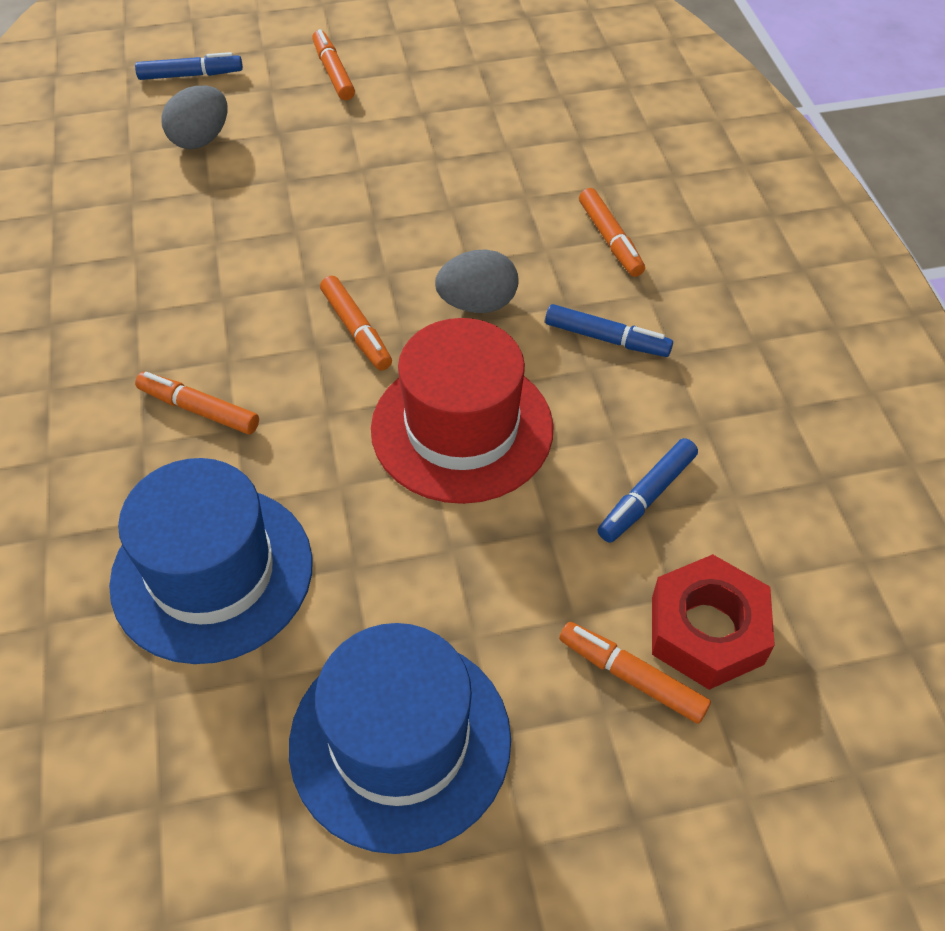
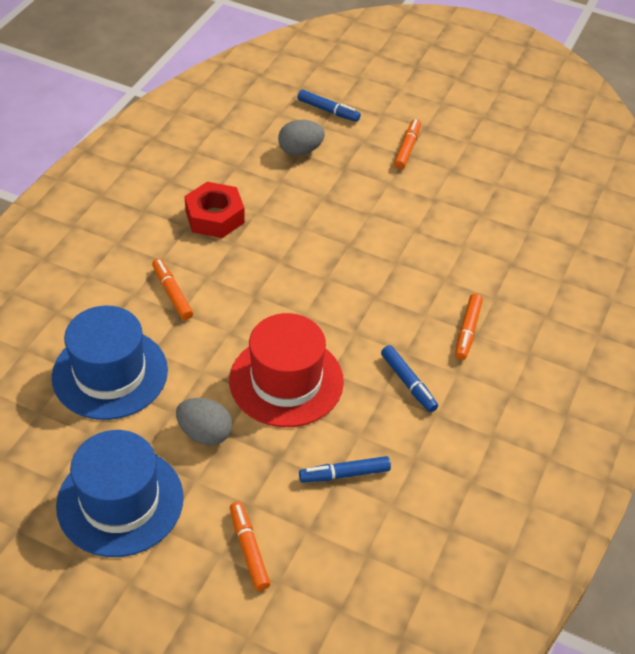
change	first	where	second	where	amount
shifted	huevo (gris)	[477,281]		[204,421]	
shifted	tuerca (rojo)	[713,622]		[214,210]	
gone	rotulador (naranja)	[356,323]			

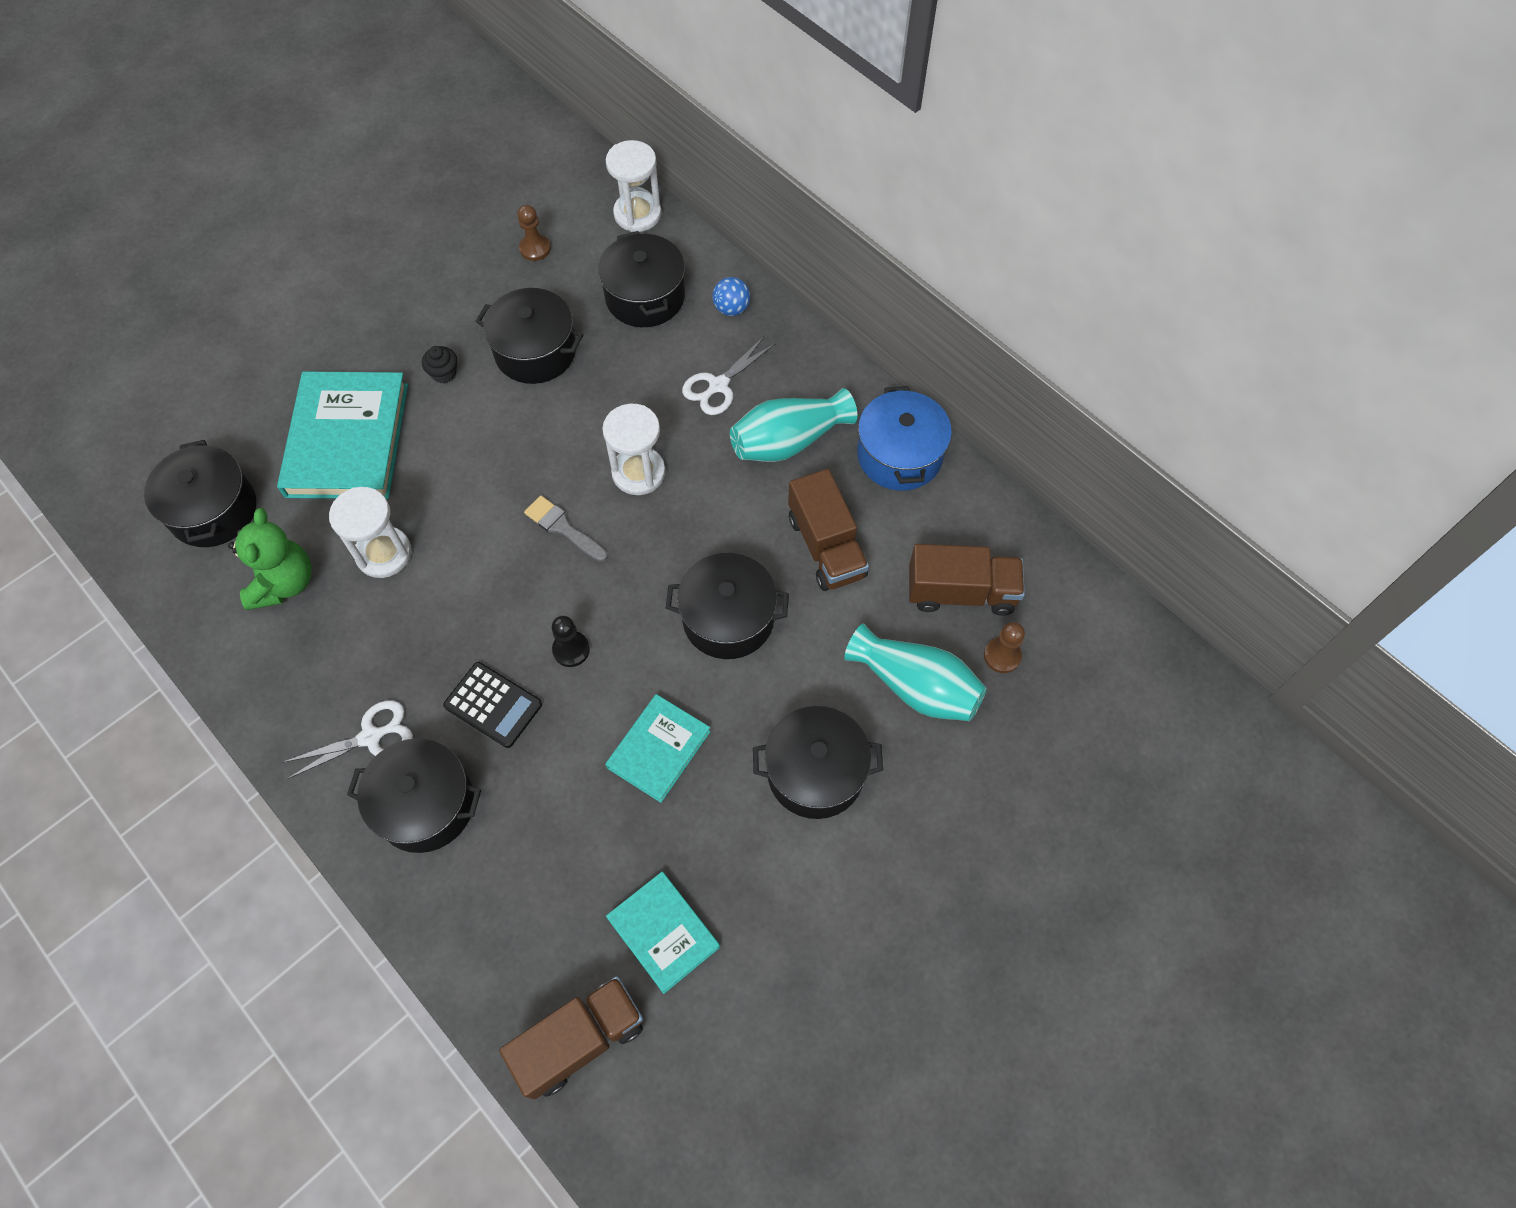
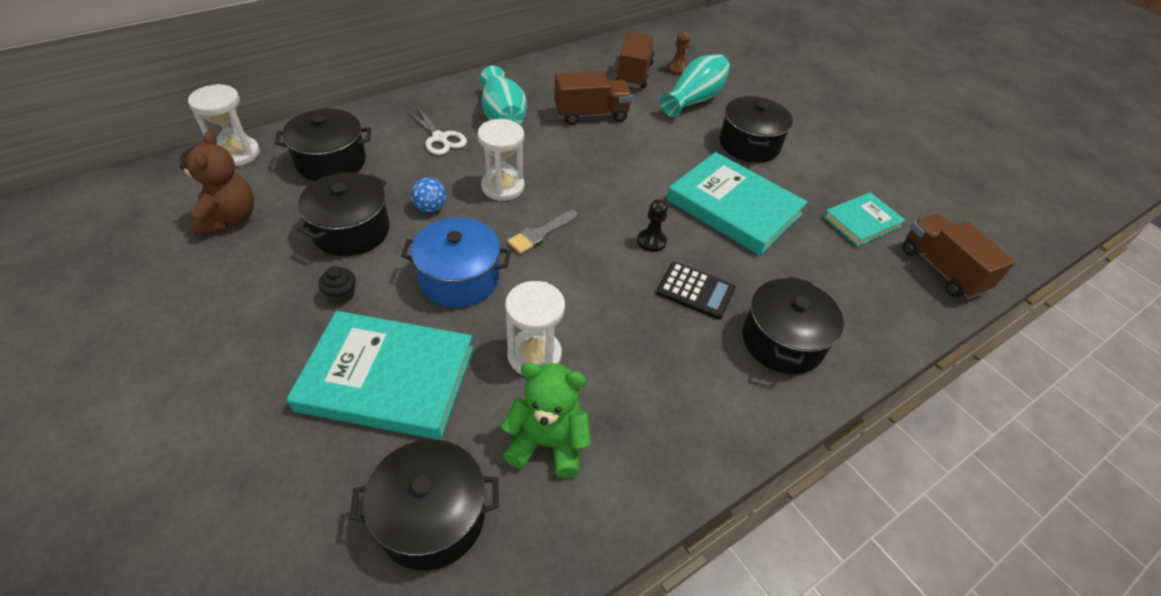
change	first	where	second	where	amount
swapped	peón (marrón)	[534,233]	osito (marrón)	[217,183]	
shifted	olla (azul)	[904,438]		[456,262]	
shifted	pelota (azul)	[731,296]		[428,195]	
rotated	calculadora (negro)	[492,705]		[695,291]	75 degrees clockwise
scaled	libro (turquesa)	[658,748]		[737,203]	x1.75
gone	tijeras (blanco)	[347,739]			
gone	olla (negro)	[727,606]			

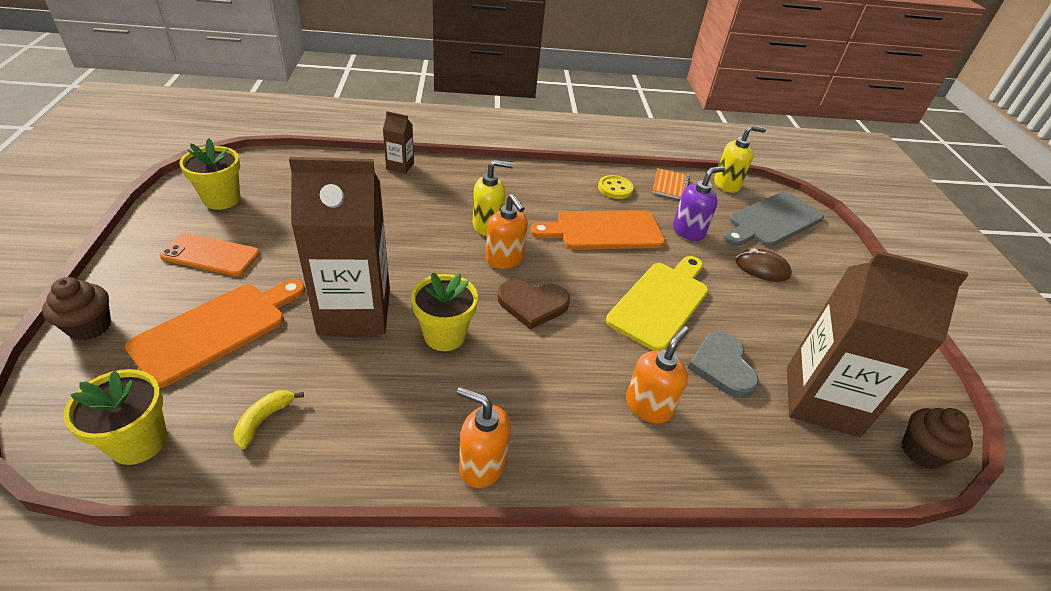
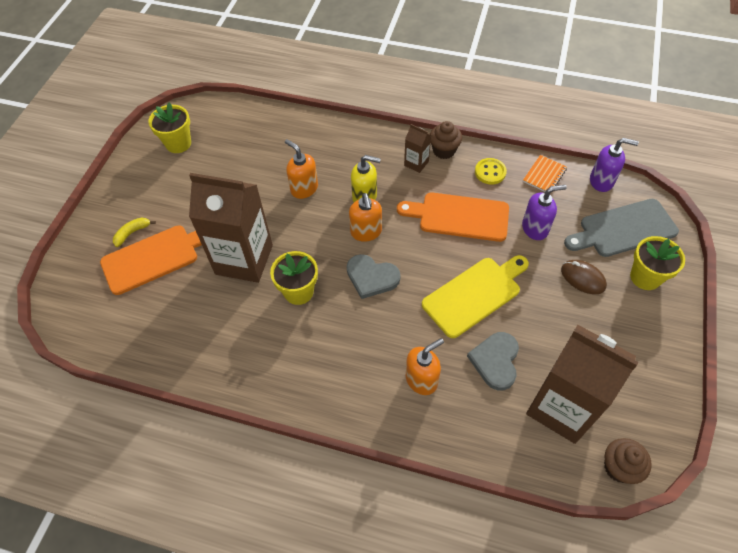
change	first	where	second	where	amount
shifted	plátano (amarillo)	[268,419]		[134,232]	
shifted	dispensador de jabón (naranja)	[484,437]		[301,169]	
repainted	corazón (marrón)	[533,305]	corazón (gris)	[374,276]	
shifted	cartón de leche (marrón)	[398,142]		[417,148]	
shifted	magdalena (marrón)	[76,309]		[446,140]	
repainted	dispensador de jabón (amarillo)	[740,159]	dispensador de jabón (morado)	[614,165]	
shifted	maceta (amarillo)	[115,417]		[657,263]	
gone	móvil (naranja)	[210,254]			

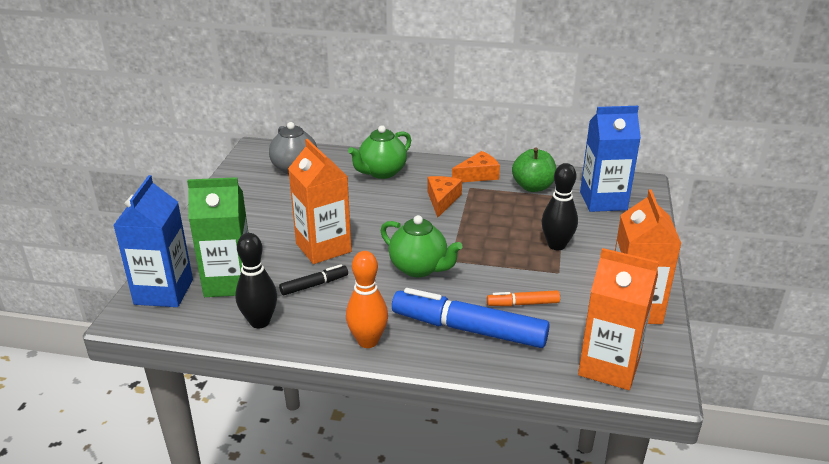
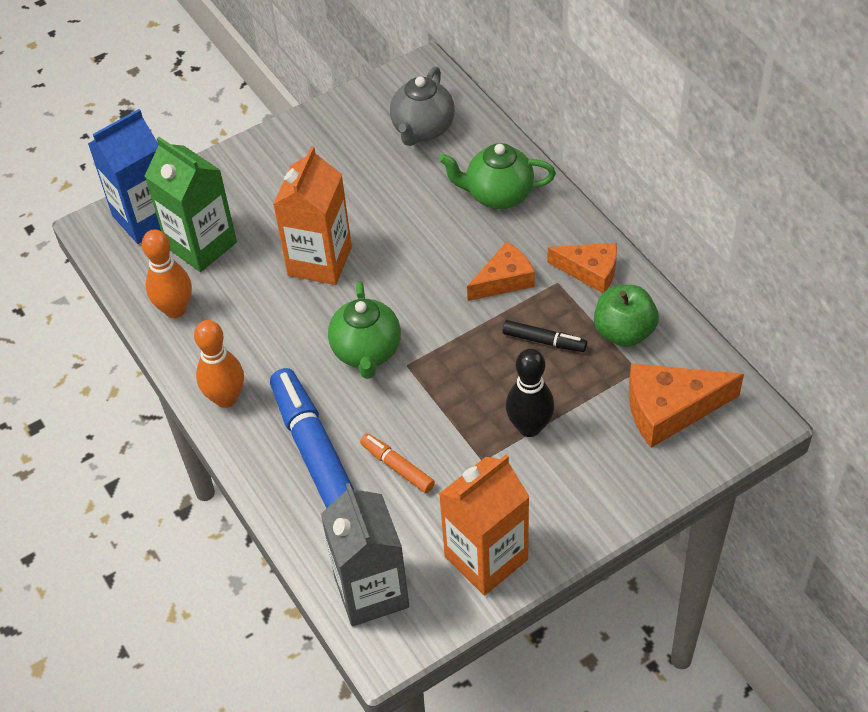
change	first	where	second	where	amount
repainted	bolo (negro)	[256,280]	bolo (naranja)	[167,273]	
repainted	cartón de leche (naranja)	[618,319]	cartón de leche (gris)	[365,555]	
shifted	rotulador (negro)	[313,279]		[544,336]	
swapped	cartón de leche (azul)	[610,159]	queso (naranja)	[686,405]	

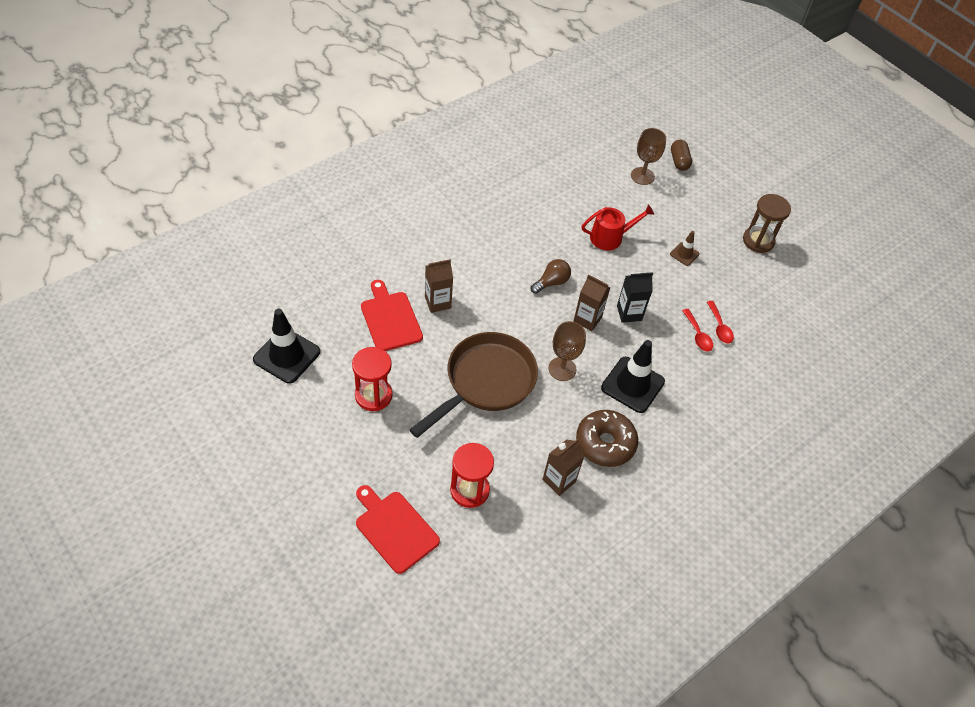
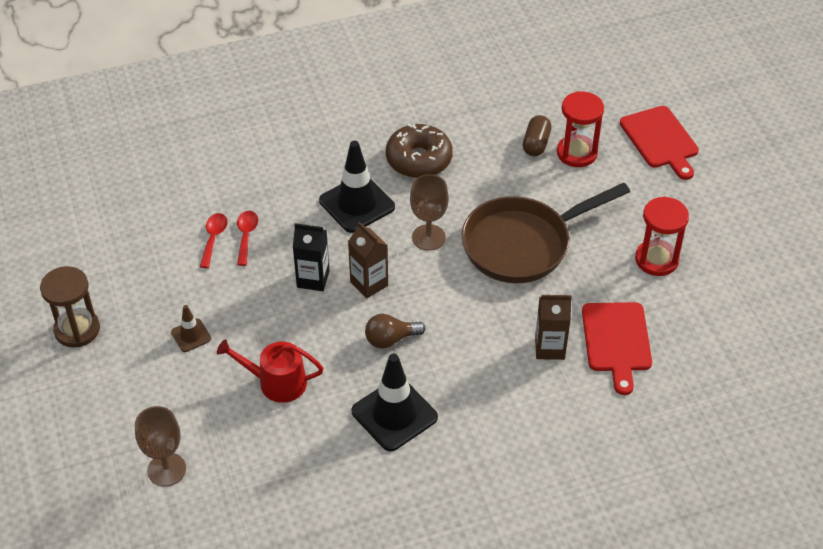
change	first	where	second	where	amount
shifted	cono de tráfico (negro)	[286,346]		[394,402]	
shifted	cápsula (marrón)	[681,155]		[537,135]	
gone	cartón de leche (marrón)	[563,467]			

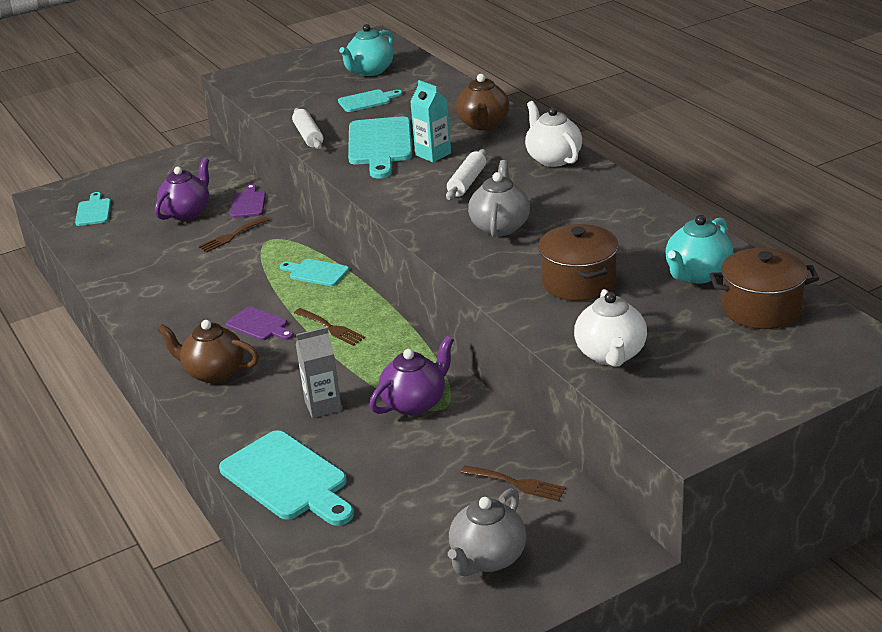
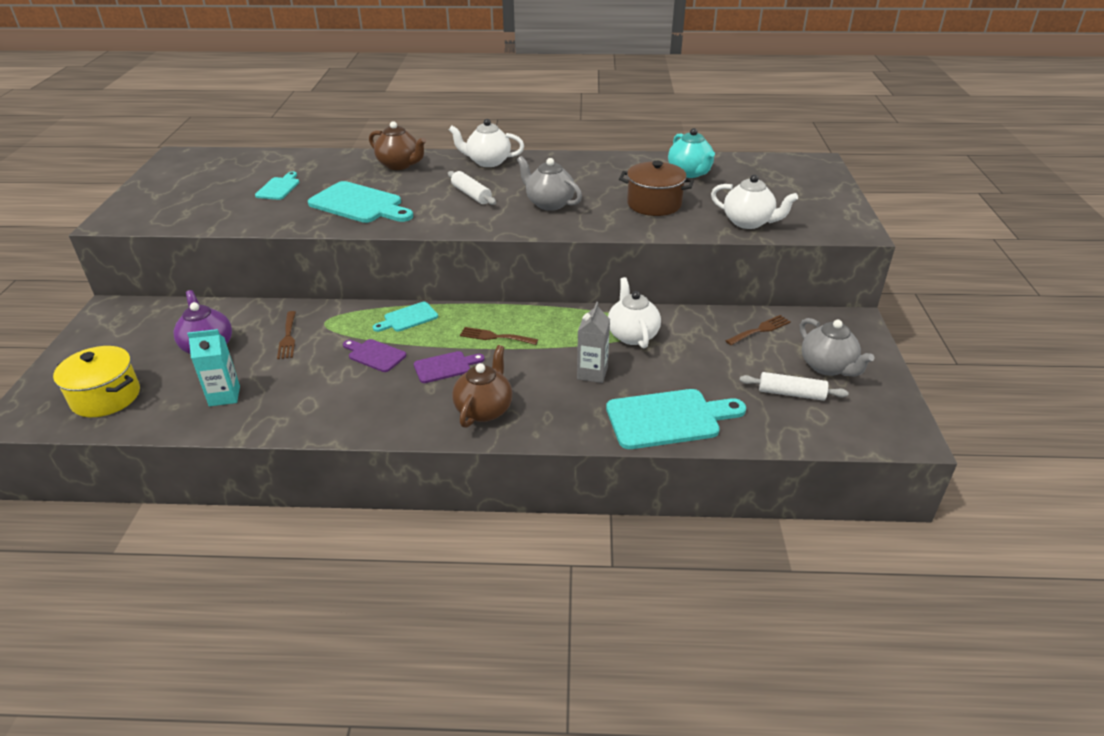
change	first	where	second	where	amount
swapped	tabla de cortar (turquesa)	[93,209]	olla (amarillo)	[96,381]	
shifted	cartón de leche (turquesa)	[430,121]		[213,367]	
shifted	tabla de cortar (morado)	[248,201]		[374,355]	
rotated	tetera (marrón)	[208,351]		[482,386]	150 degrees clockwise
rotated	tenedor (marrón)	[329,327]		[499,336]	150 degrees counterclockwise
repainted	tetera (morado)	[412,375]	tetera (blanco)	[634,313]	
shifted	rodillo (blanco)	[307,128]		[794,386]	
gone	tetera (turquesa)	[366,50]			
gone	olla (marrón)	[764,288]			

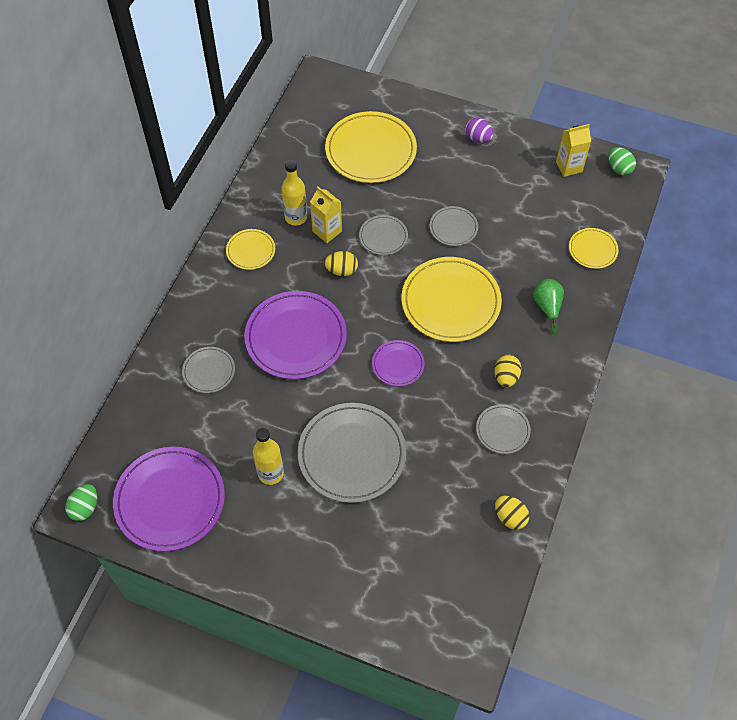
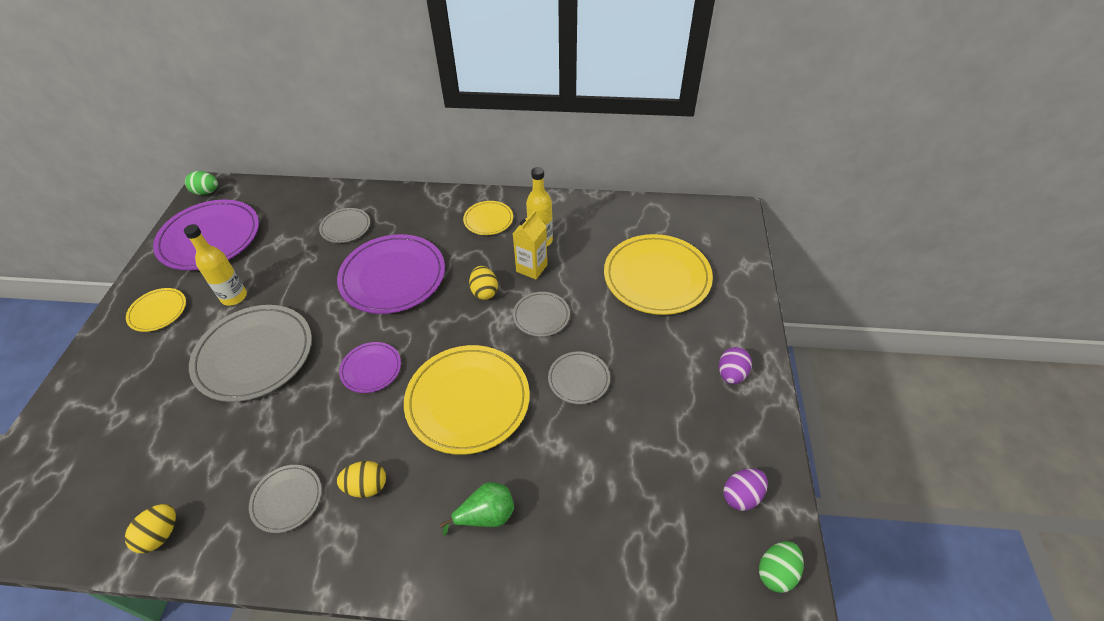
change	first	where	second	where	amount
shifted	plato (amarillo)	[594,248]		[156,310]	
swapped	cartón de leche (amarillo)	[573,150]	huevo (morado)	[746,489]	

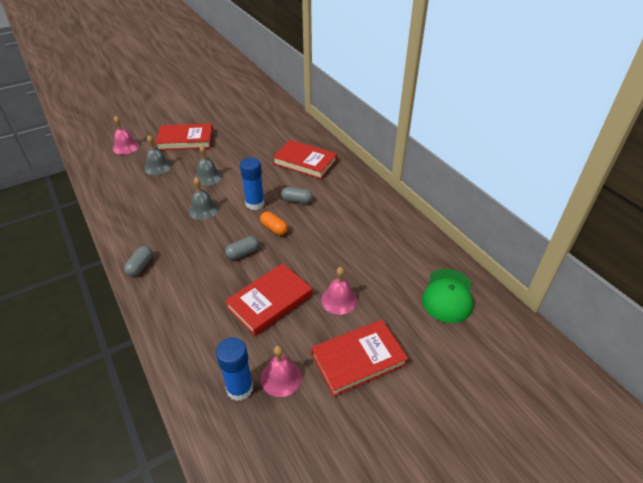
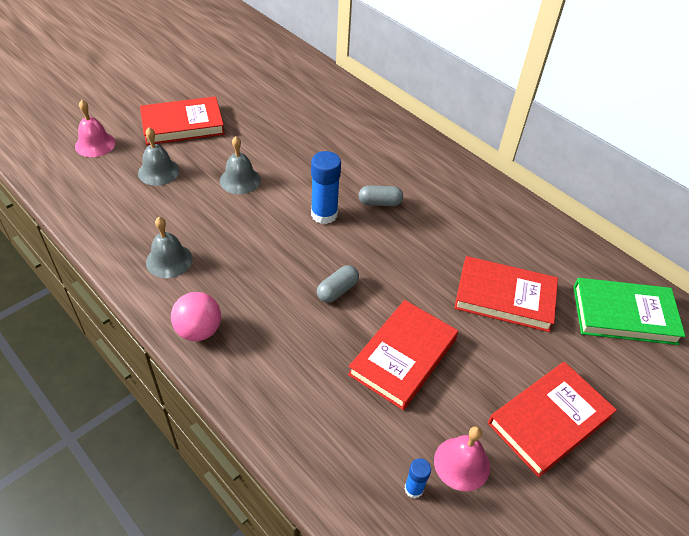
change	first	where	second	where	amount
shifted	campana (gris)	[203,198]		[169,247]	
swapped	cápsula (gris)	[138,261]	pelota (rosa)	[196,316]	
scaled	barra de pegamento (azul)	[234,369]		[417,478]	x0.53
shifted	libro (rojo)	[305,159]		[506,294]	
swapped	gorra (verde)	[447,296]	libro (verde)	[630,311]	
gone	cápsula (naranja)	[274,223]			
gone	campana (rosa)	[339,291]			

